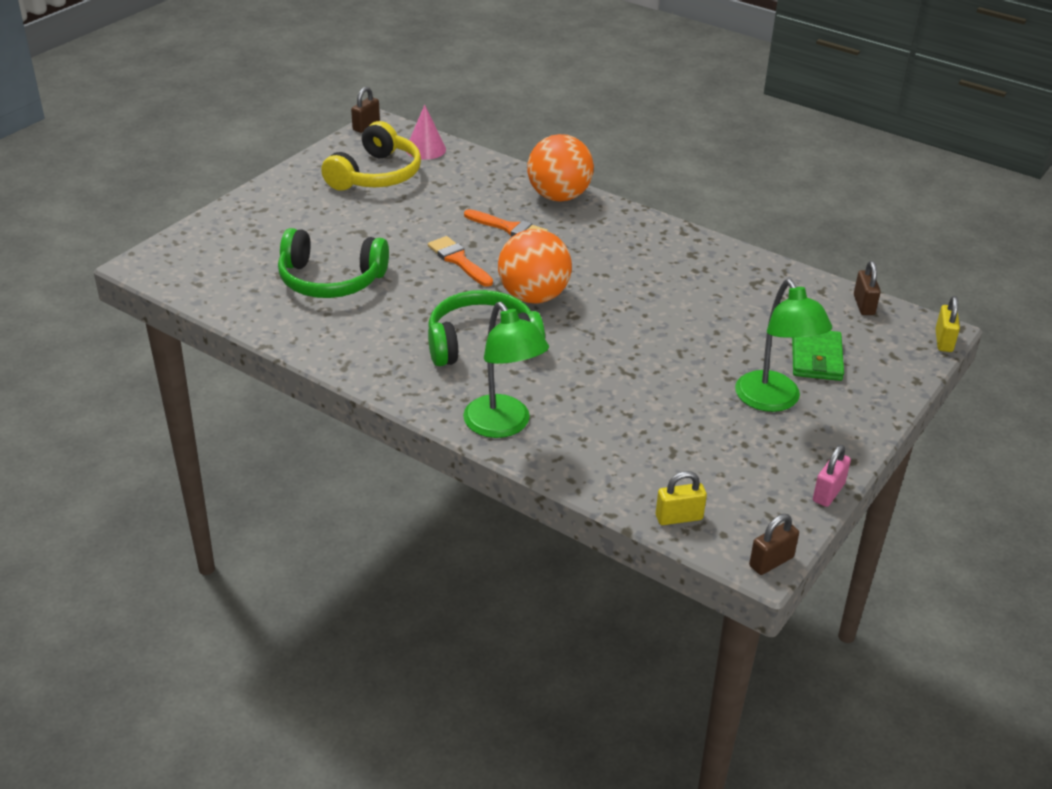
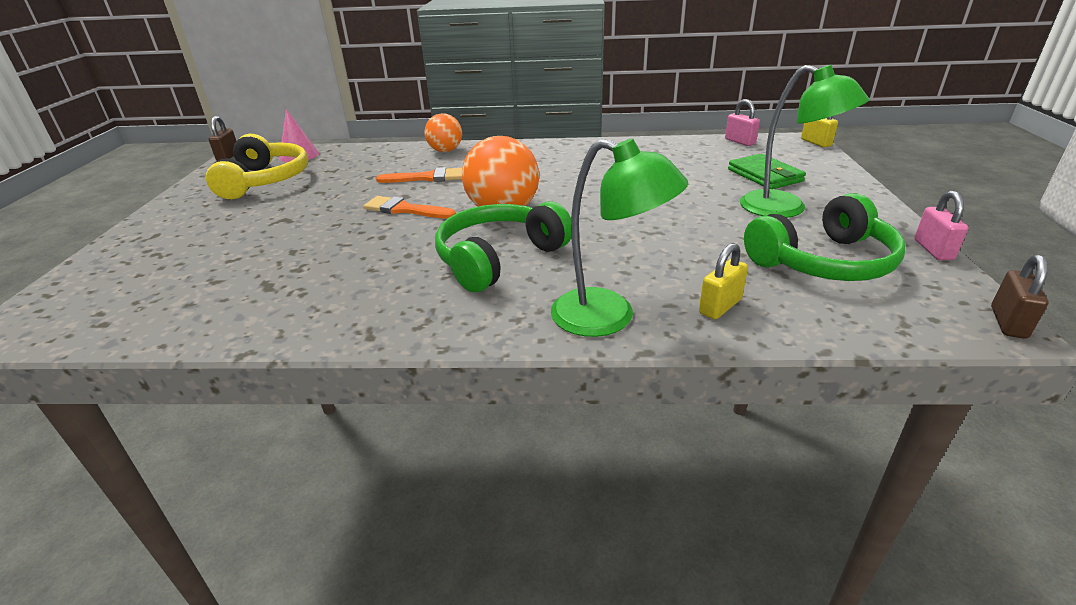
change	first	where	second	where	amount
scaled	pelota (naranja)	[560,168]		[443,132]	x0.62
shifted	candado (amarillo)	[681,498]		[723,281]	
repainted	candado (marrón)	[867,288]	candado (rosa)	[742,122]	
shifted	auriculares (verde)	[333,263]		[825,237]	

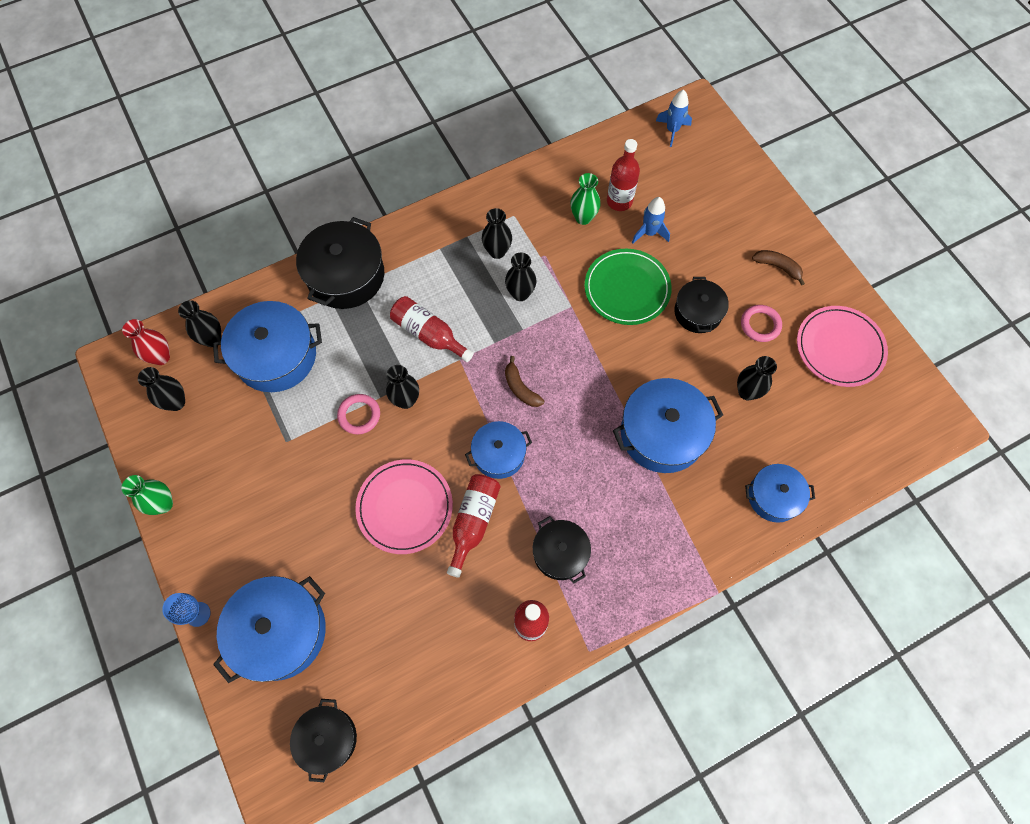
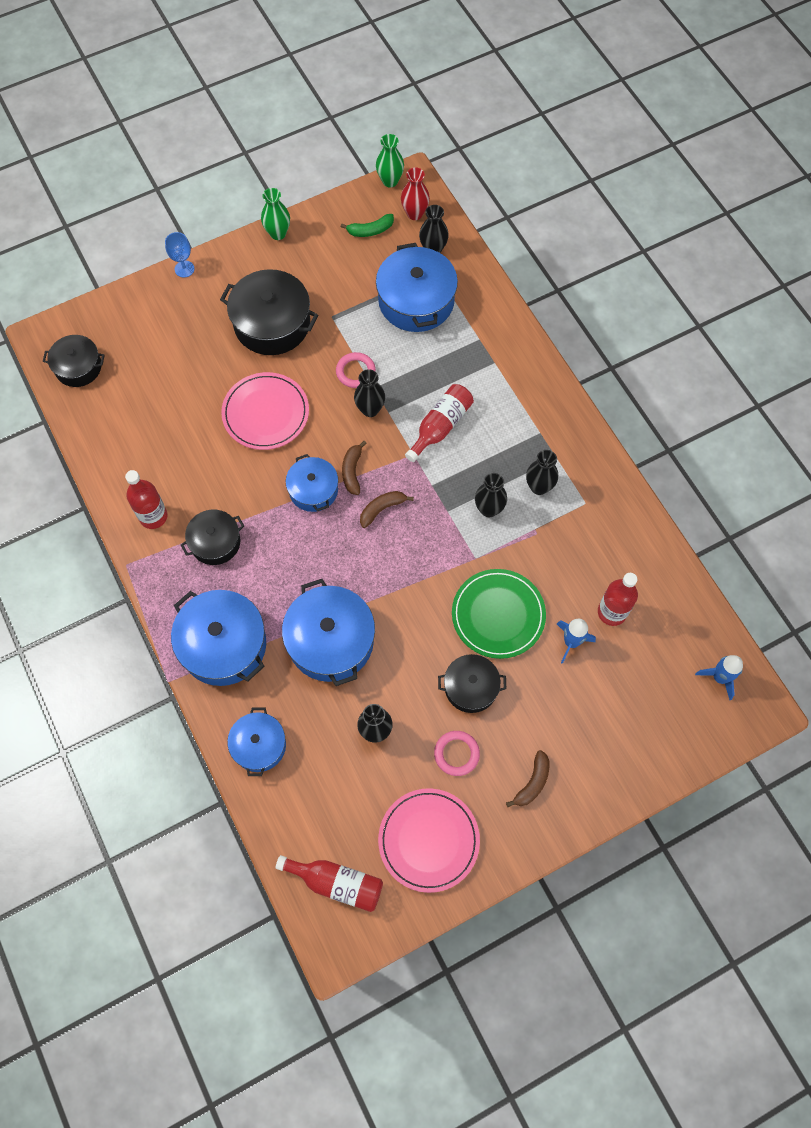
change	first	where	second	where	amount
shifted	olla (azul)	[269,629]		[218,638]	
shifted	olla (negro)	[340,263]		[269,312]	
shifted	botella (rojo)	[474,526]		[329,883]	
swapped	florero (negro)	[161,389]	plátano (verde)	[367,225]	
new			plátano (marrón)	[354,468]	
shifted	florero (verde)	[585,199]		[390,160]	

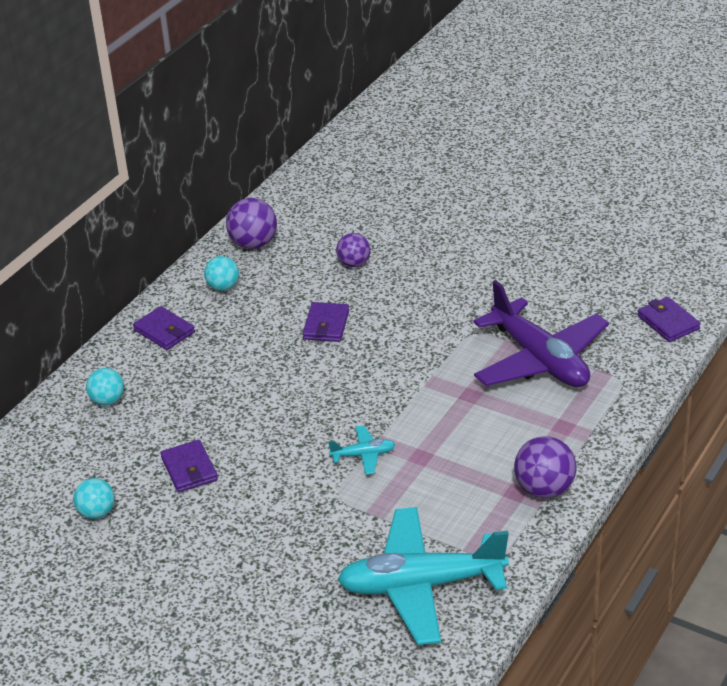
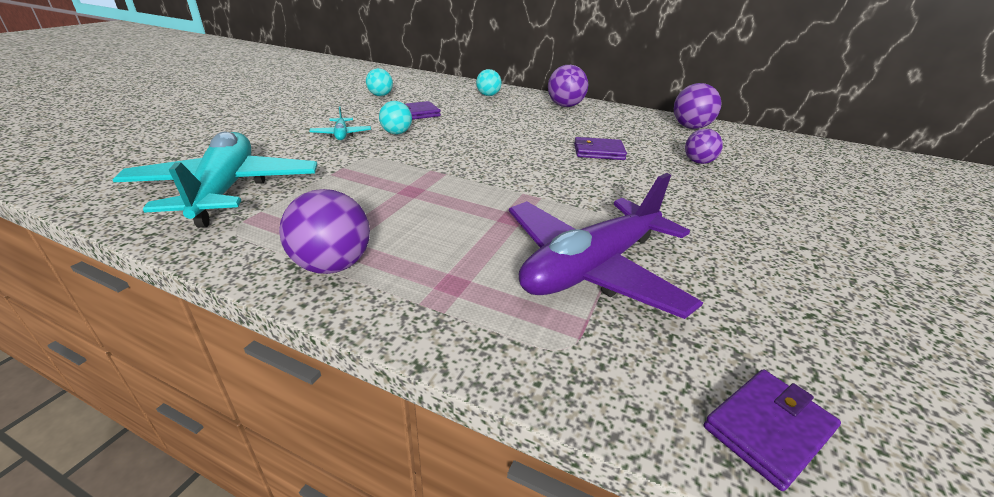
change	first	where	second	where	amount
shifted	avión (turquesa)	[361,450]		[340,123]	
shifted	pelota (turquesa)	[221,273]		[395,117]	
swapped	cartera (morado)	[164,328]	pelota (morado)	[568,86]	

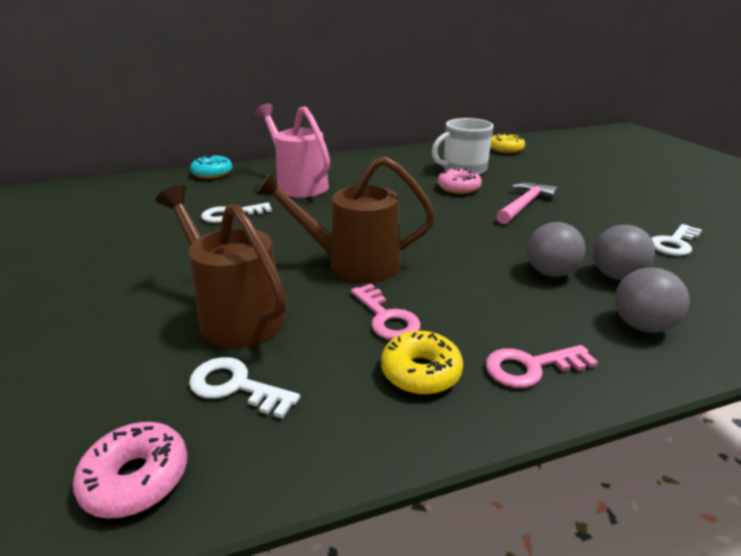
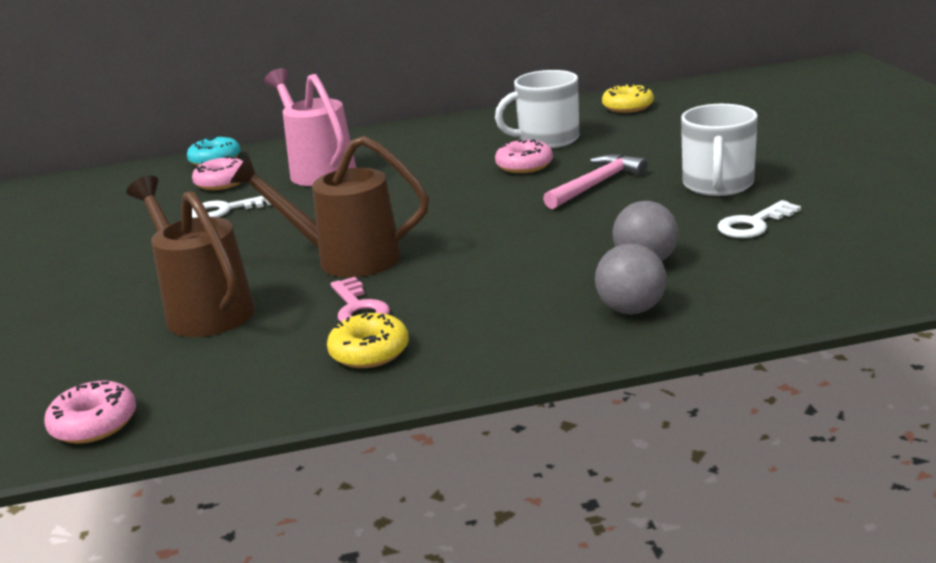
change	first	where	second	where	amount
new			rosquilla (rosa)	[218,173]	
new			taza (blanco)	[719,150]	
gone	llave (blanco)	[244,388]			
gone	llave (rosa)	[542,366]			
gone	pelota (gris)	[556,249]			

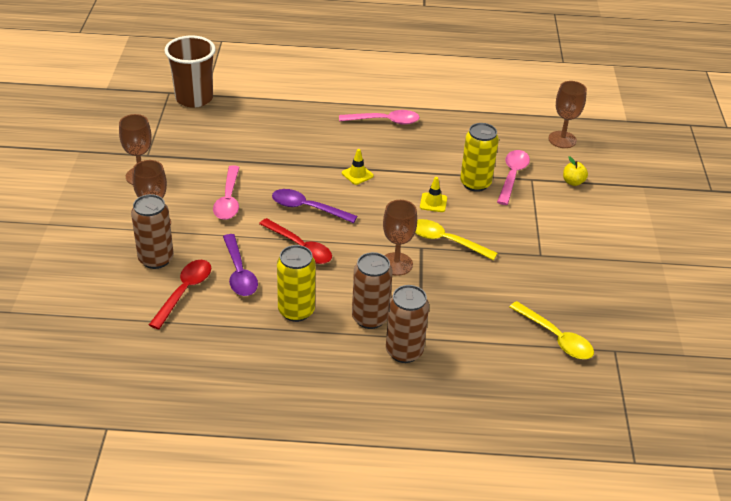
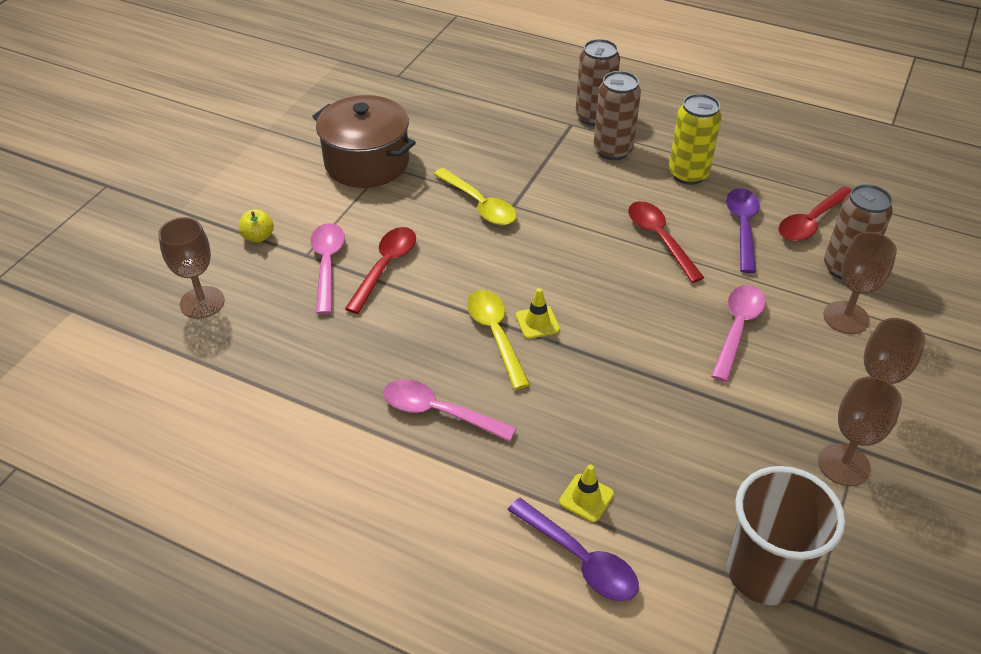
change	first	where	second	where	amount
rotated	cuchara (rosa)	[513,177]		[328,269]	135 degrees clockwise
new			olla (marrón)	[364,141]	
swapped	lata (amarillo)	[479,157]	cuchara (rojo)	[380,270]	
shifted	cuchara (amarillo)	[552,330]		[498,340]	
shifted	cuchara (morado)	[314,206]		[573,549]	
shifted	cono de tráfico (amarillo)	[433,194]		[586,493]	
shifted	copa (marrón)	[400,238]		[860,431]	

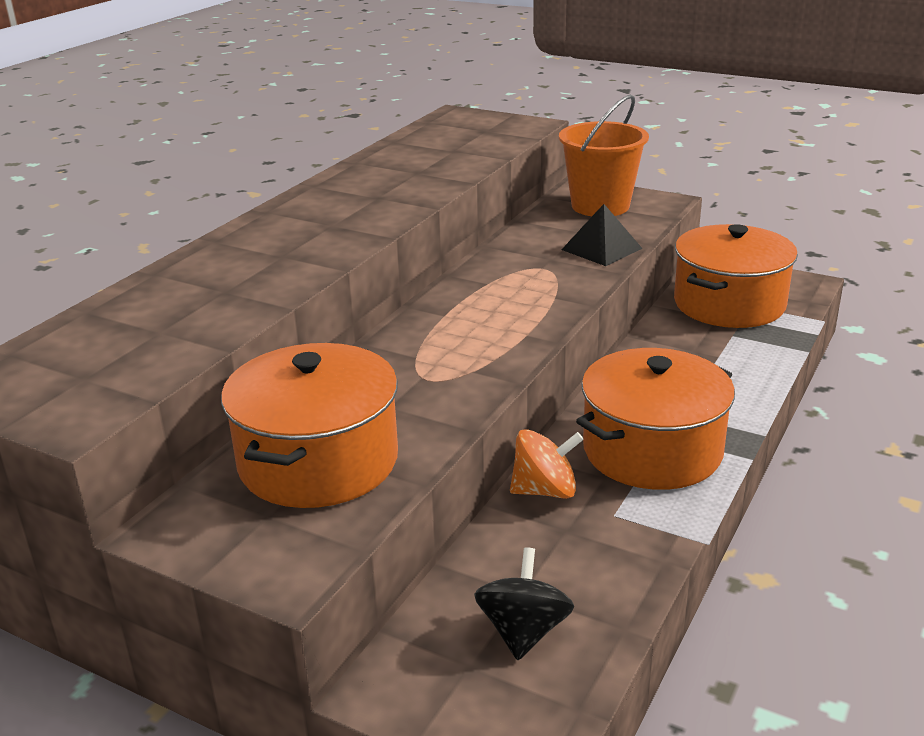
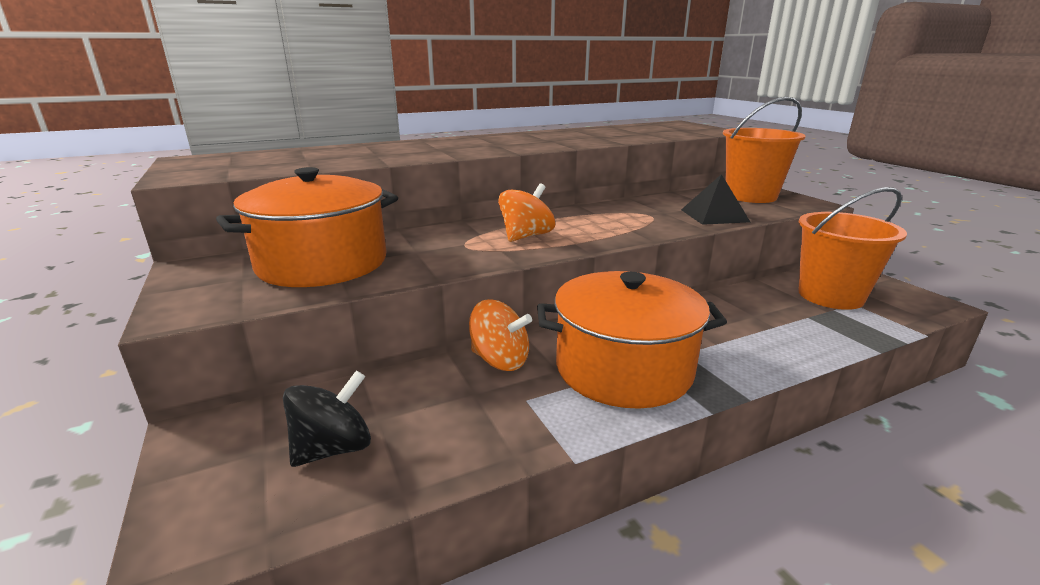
change	first	where	second	where	amount
new			peonza (naranja)	[526,212]	
swapped	olla (naranja)	[736,276]	balde (naranja)	[852,248]	

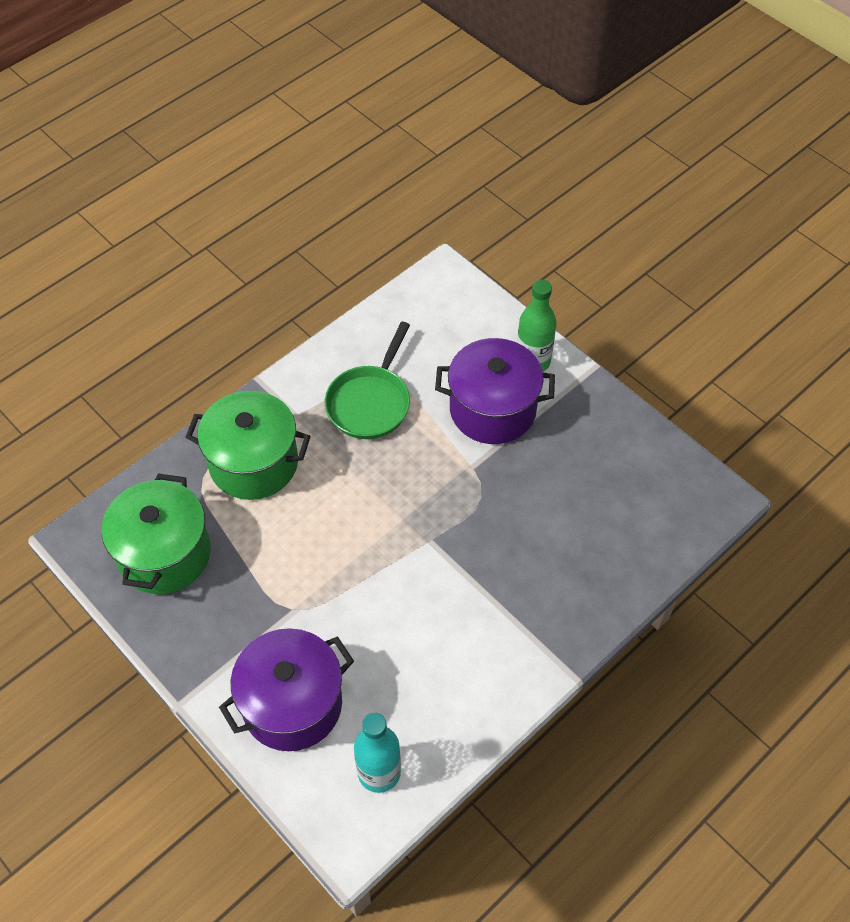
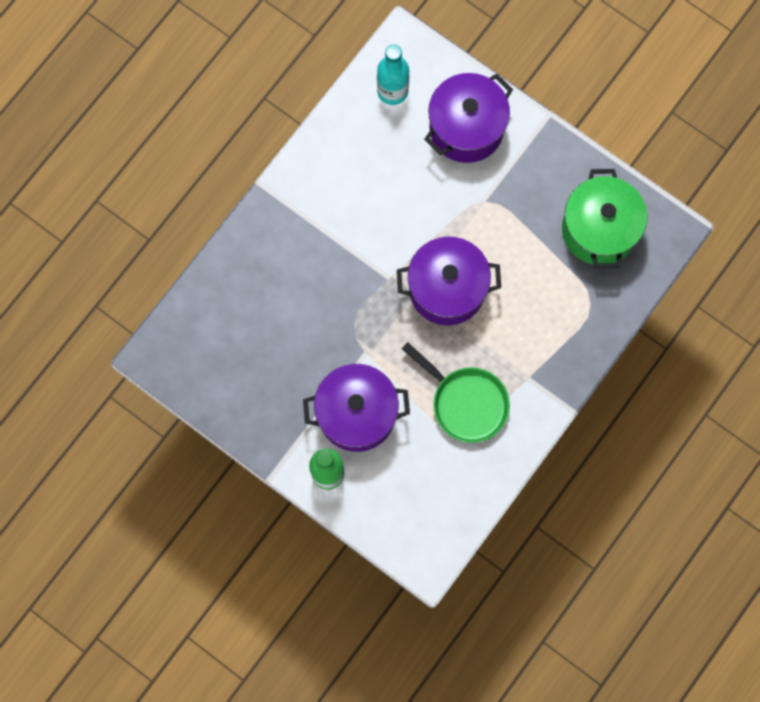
change	first	where	second	where	amount
new			olla (morado)	[449,281]	
rotated	sartén (verde)	[367,380]		[456,392]	120 degrees clockwise
gone	olla (verde)	[248,445]			

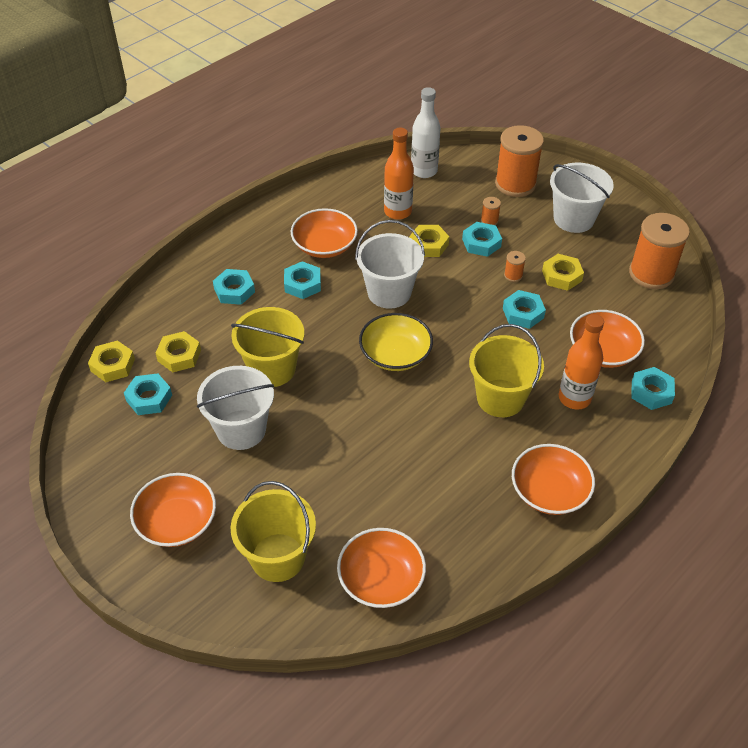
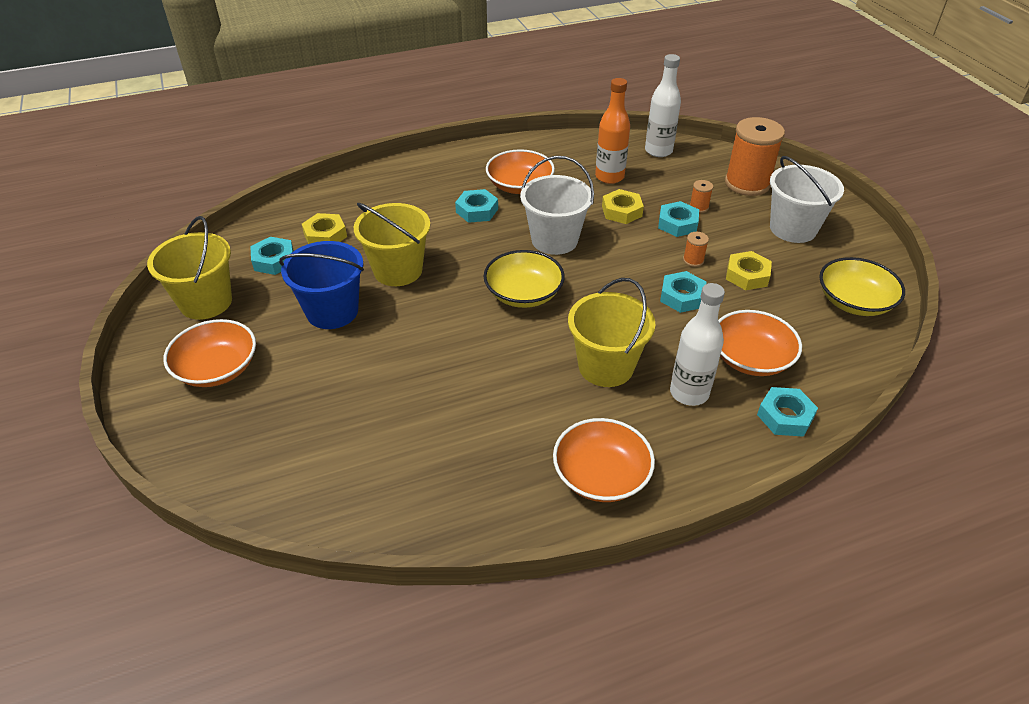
change	first	where	second	where	amount
shifted	balde (amarillo)	[273,531]		[189,268]	
repainted	balde (blanco)	[235,408]	balde (azul)	[321,285]	
repainted	botella (naranja)	[581,361]	botella (blanco)	[697,344]	
swapped	carrete (naranja)	[659,251]	cuenco (amarillo)	[862,286]	
gone	tuerca (amarillo)	[111,361]			
gone	tuerca (turquesa)	[234,287]			
gone	cuenco (naranja)	[381,568]			

